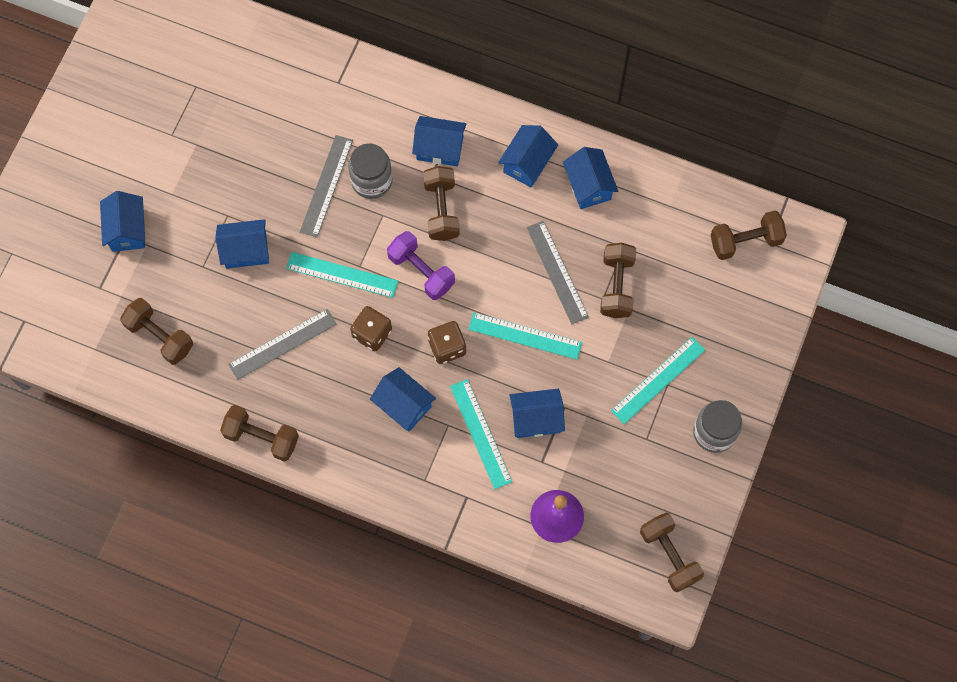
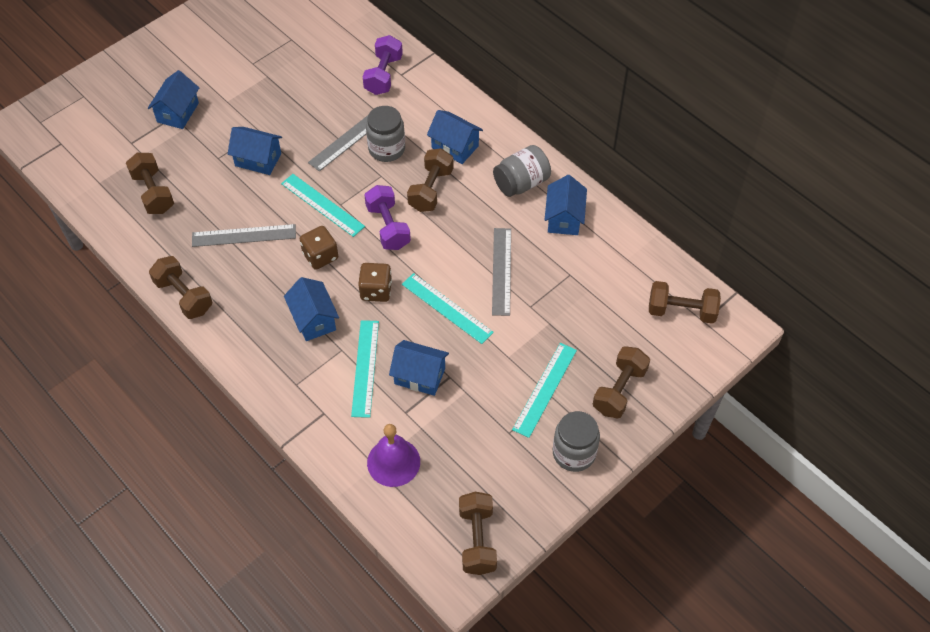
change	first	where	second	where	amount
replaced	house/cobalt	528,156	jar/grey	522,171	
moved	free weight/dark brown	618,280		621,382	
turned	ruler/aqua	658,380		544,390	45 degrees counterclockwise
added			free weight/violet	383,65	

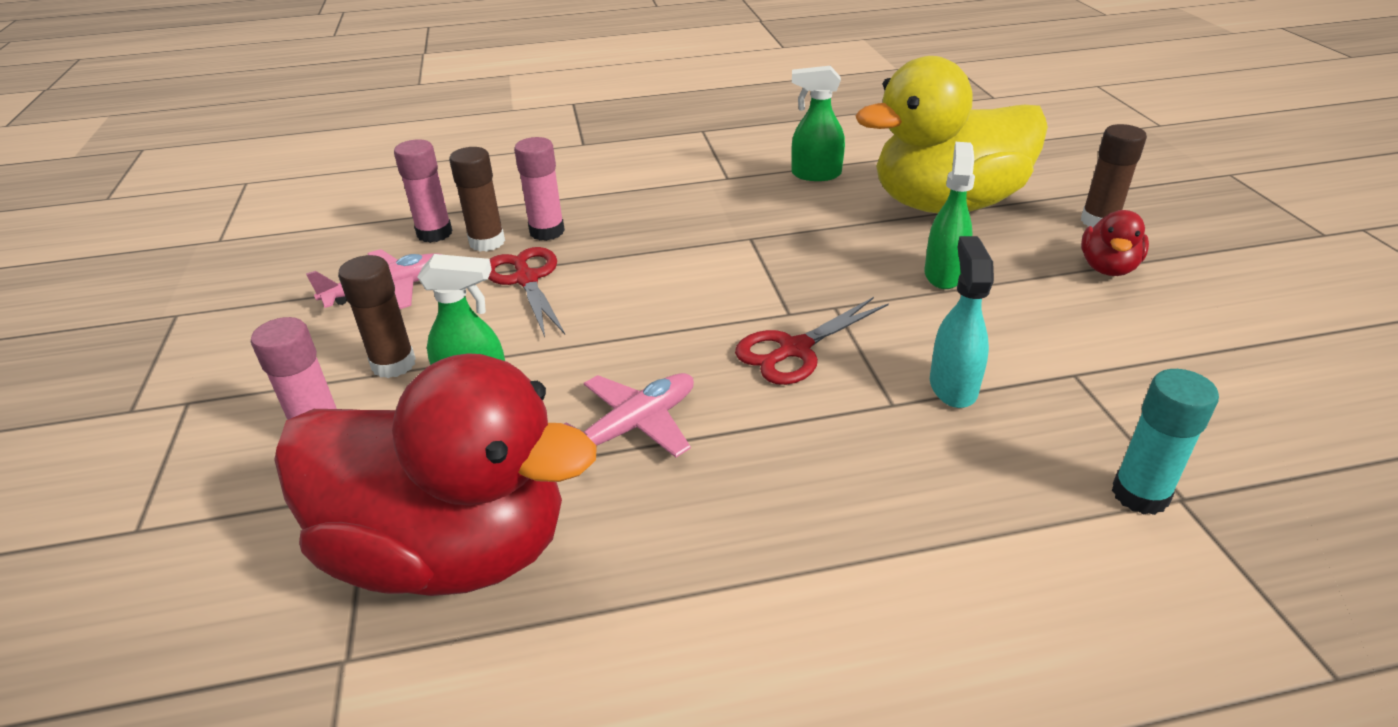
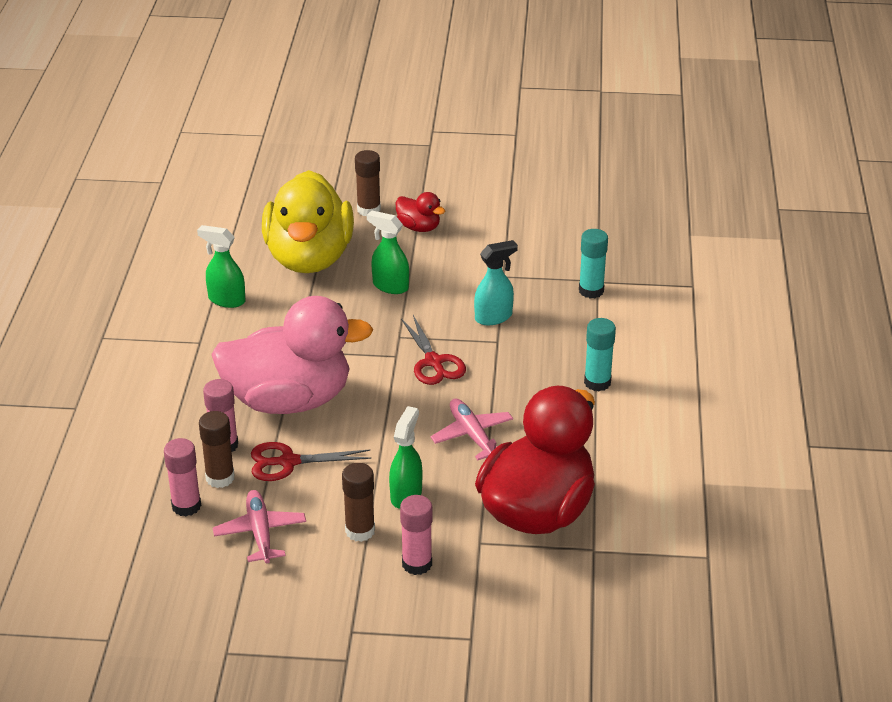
change	first	where	second	where	amount
turned	sprayer/green	818,123		221,266	90 degrees clockwise
turned	sprayer/aqua	962,322		496,282	135 degrees clockwise
added			rubber duck/pink	292,355	
added			stick of glue/aqua	600,354	

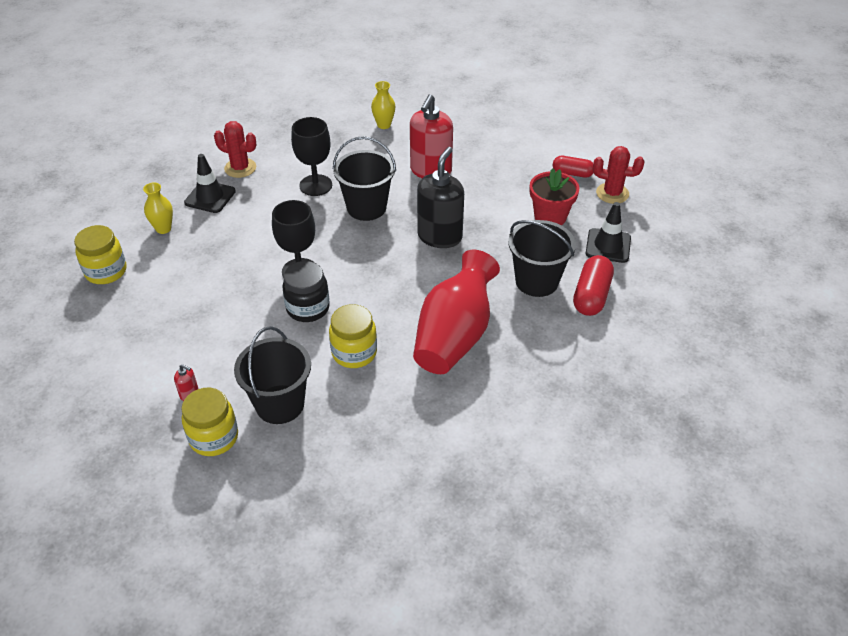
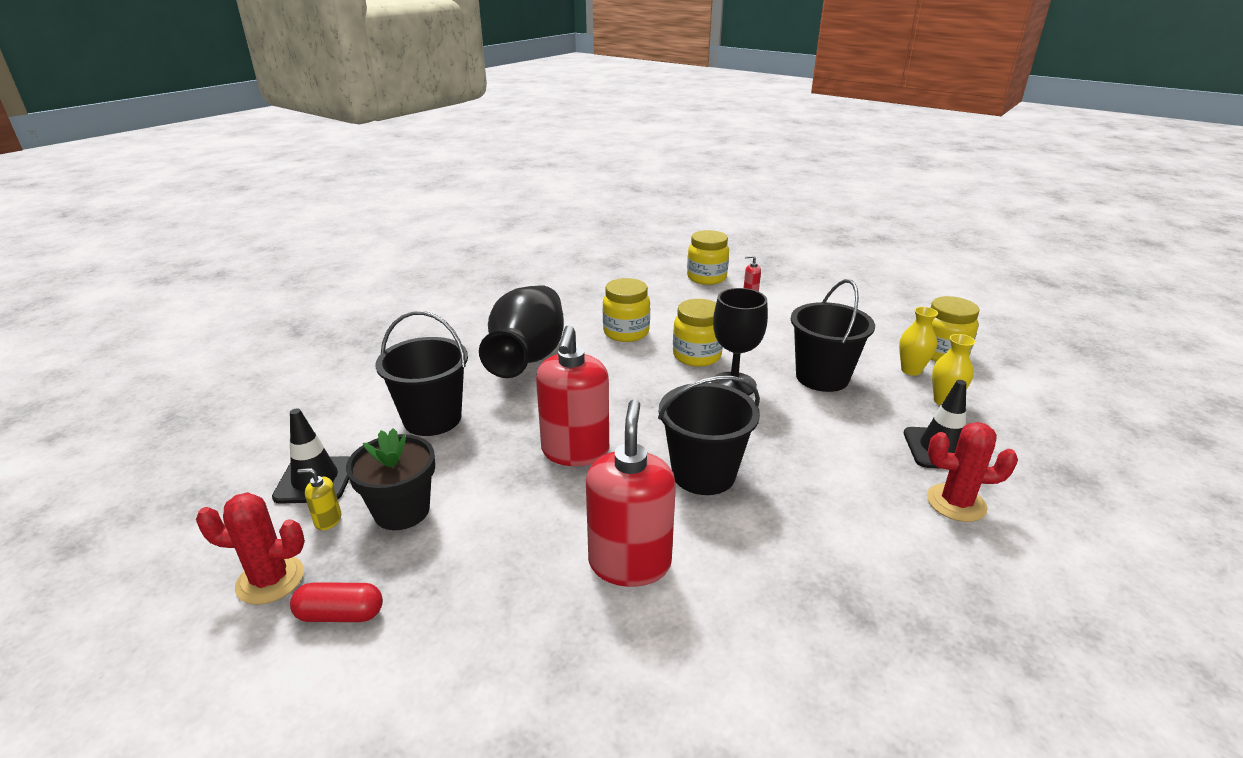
change	first	where	second	where	amount
moved	sand bucket/black	272,375		833,335	
recoloured	jar/black	306,291	jar/golden	698,333	
removed	wine glass/black	311,156			
moved	flower vase/golden	383,105		918,341	
recoloured	flower vase/scarlet	456,311	flower vase/black	521,331	
recoloured	soap dispenser/black	440,197	soap dispenser/scarlet	572,395	
recoloured	plant pot/scarlet	554,196	plant pot/black	390,479	
removed	pill/scarlet	593,285			
added			soap dispenser/golden	319,499	

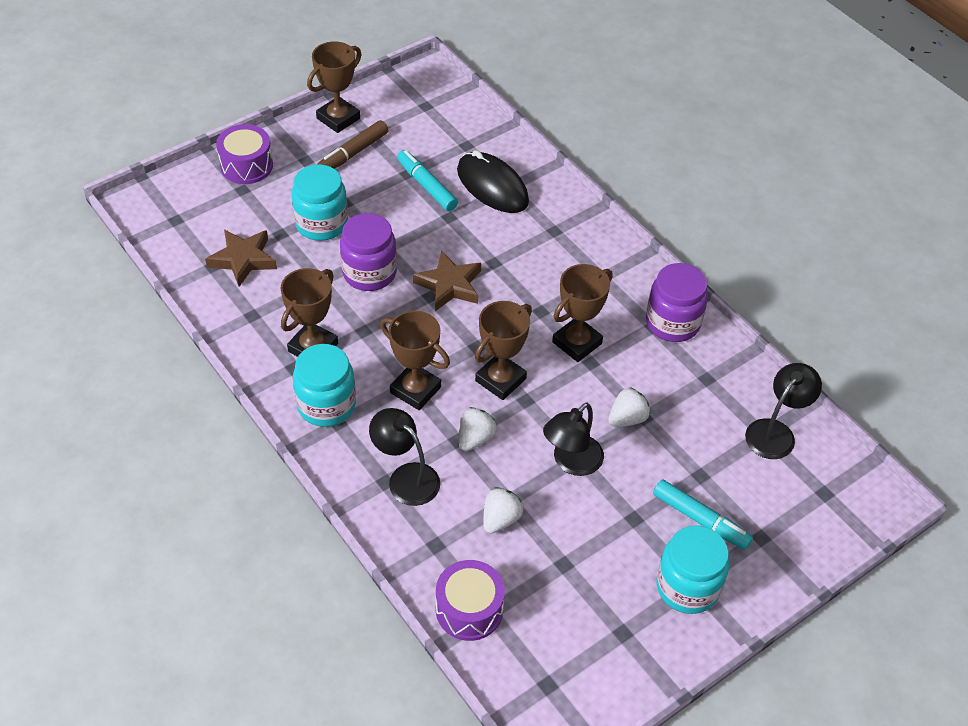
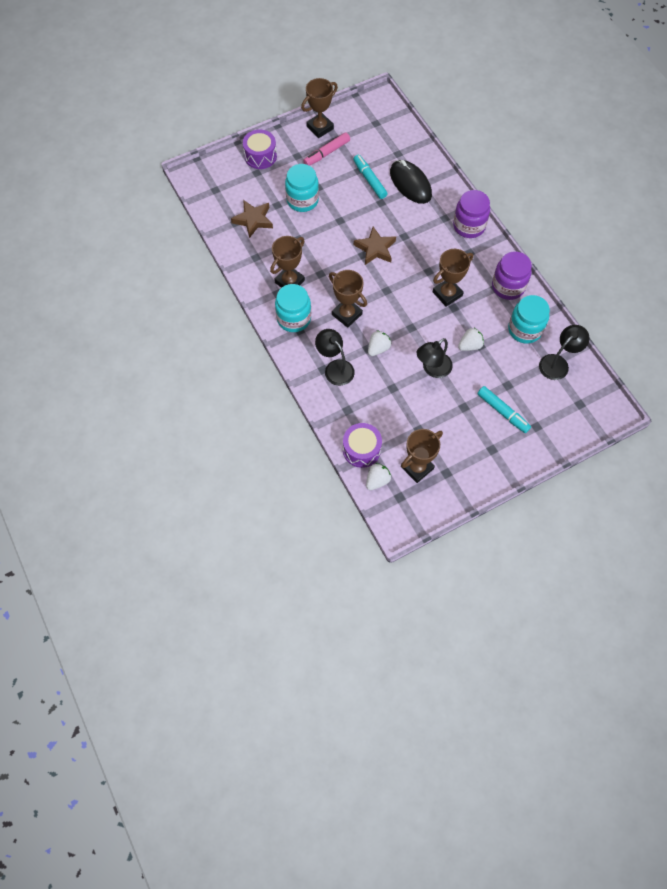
change	first	where	second	where	amount
recoloured	marker pen/dark brown	352,144	marker pen/pink	326,149	
moved	jar/violet	368,252		471,214	
moved	award cup/dark brown	503,350		422,456	
moved	strawberry/pure white	503,510		379,476	
moved	jar/aqua	692,569		529,319	

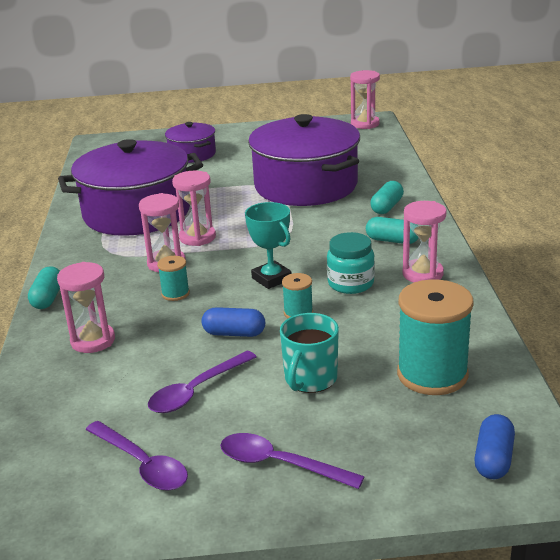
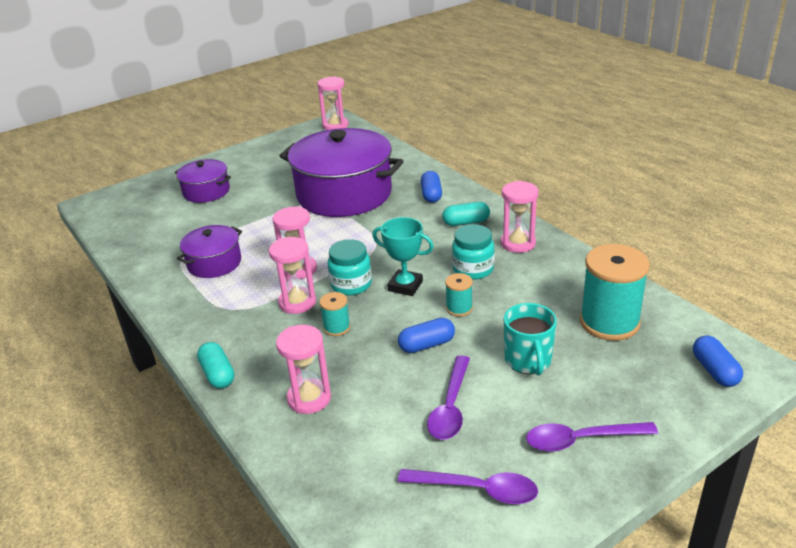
change	first	where	second	where	amount
resized	stockpot/violet	130,187		209,251	x0.50
recoloured	pill/aqua	387,197	pill/cobalt	431,187	
added			jar/aqua	350,267	

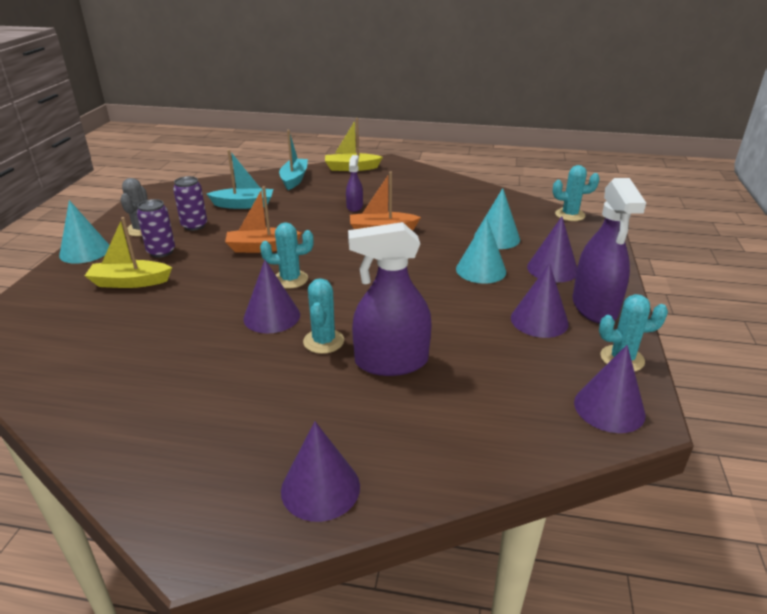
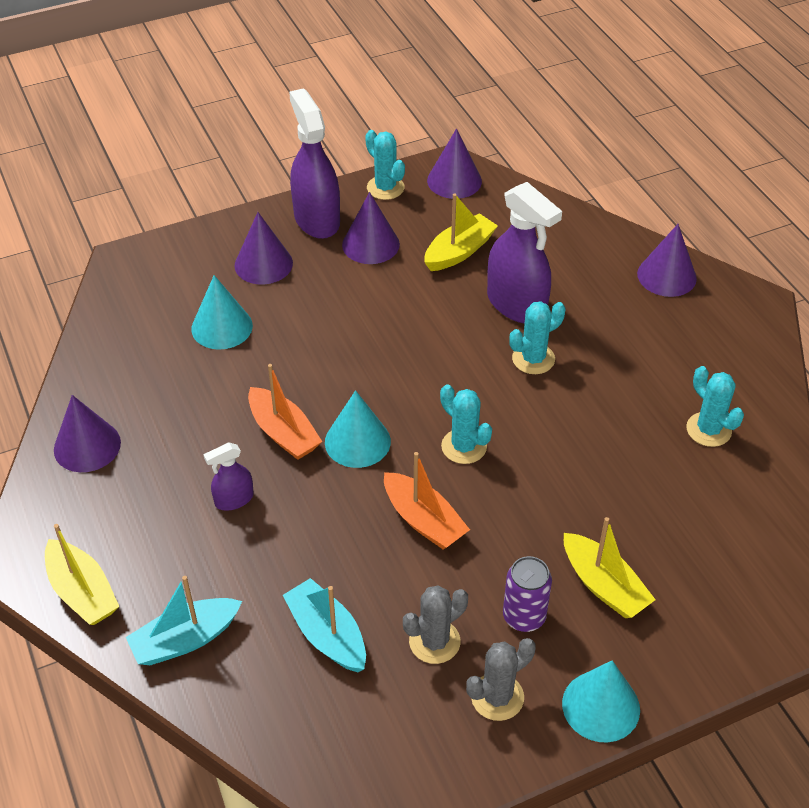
change	first	where	second	where	amount
replaced	can/violet	190,203	prickly plant/grey	435,624	
moved	cone shape/violet	271,297		87,433	
moved	cone shape/aqua	481,250		358,429	
moved	prickly plant/aqua	576,193		715,406	
turned	sprayer/violet	609,251		314,163	75 degrees counterclockwise
added			sailboat/golden	461,232	

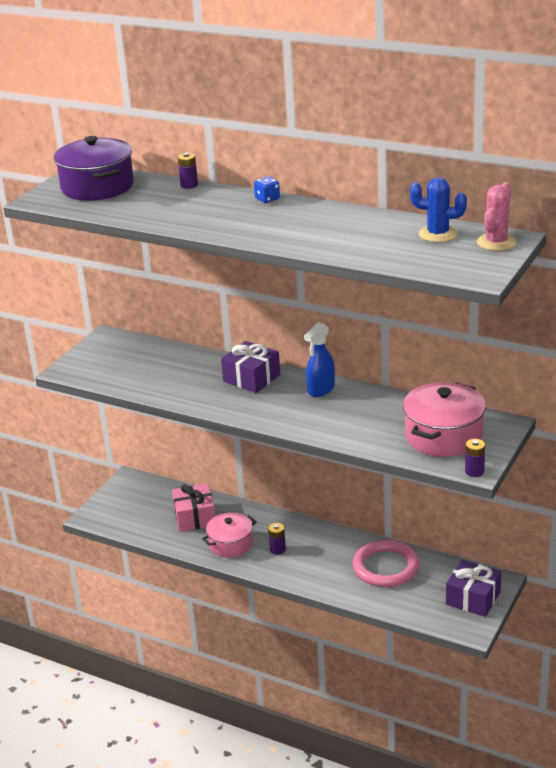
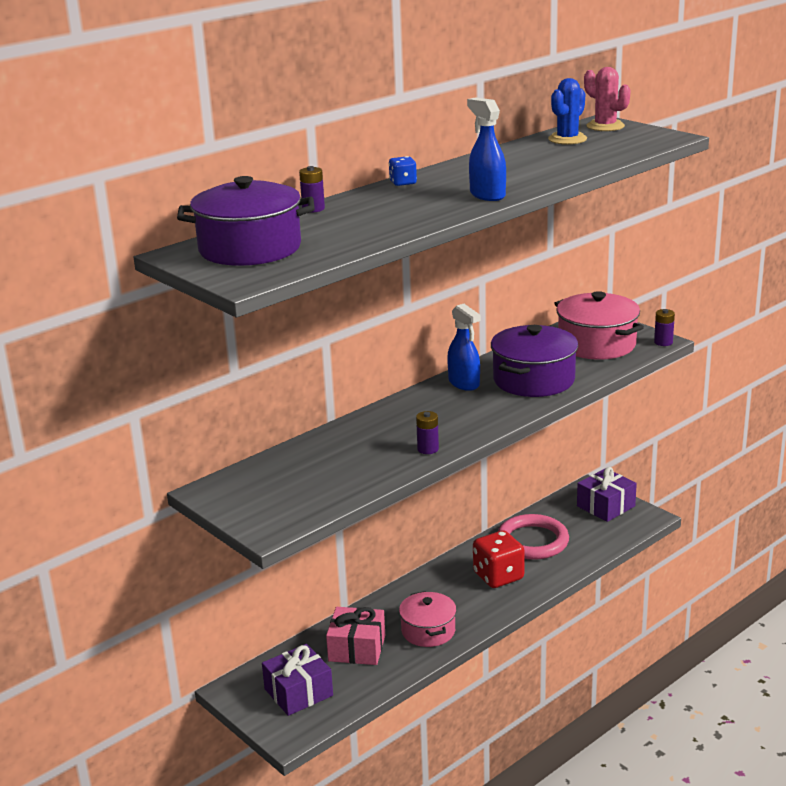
change	first	where	second	where	amount
moved	gift/violet	250,367		297,680	
moved	AA battery/violet	277,539		427,432	
added			sprayer/cobalt	486,149	
added			die/scarlet	499,559	
added			stockpot/violet	534,361	

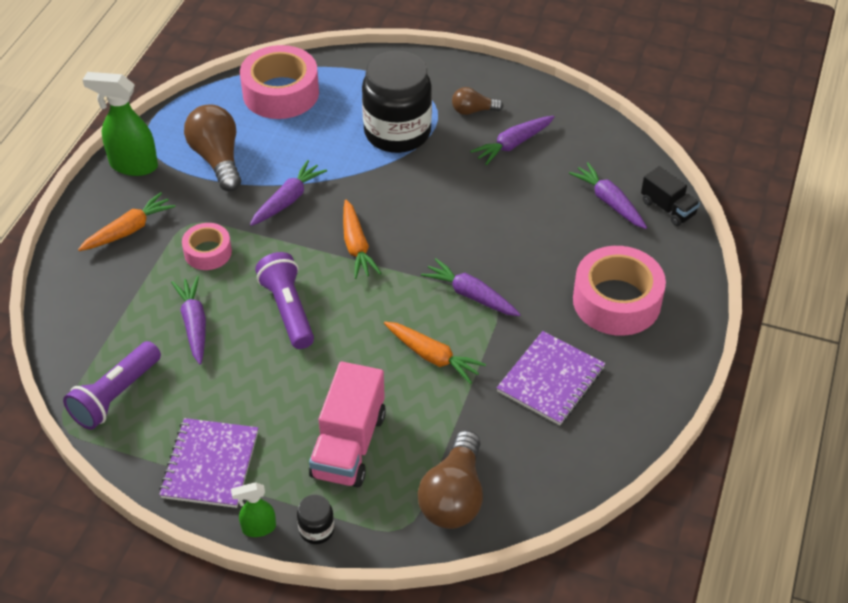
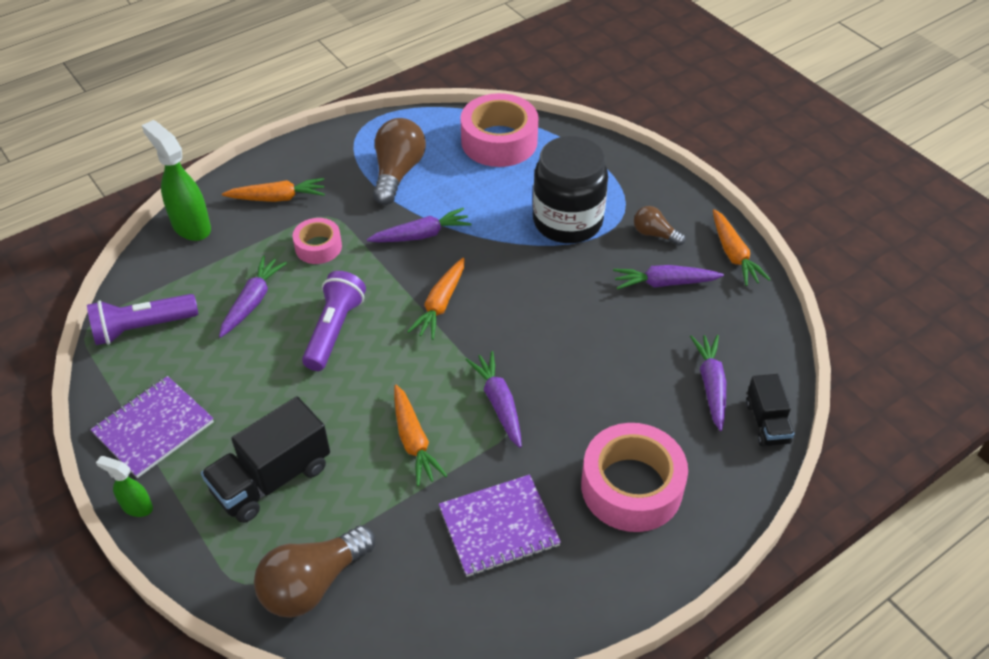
change	first	where	second	where	amount
moved	sprayer/green	120,124		176,180	
removed	jar/black	315,519			
recoloured	lorry/pink	347,424	lorry/black	265,459	
added			root vegetable/orange-coloured	742,247	

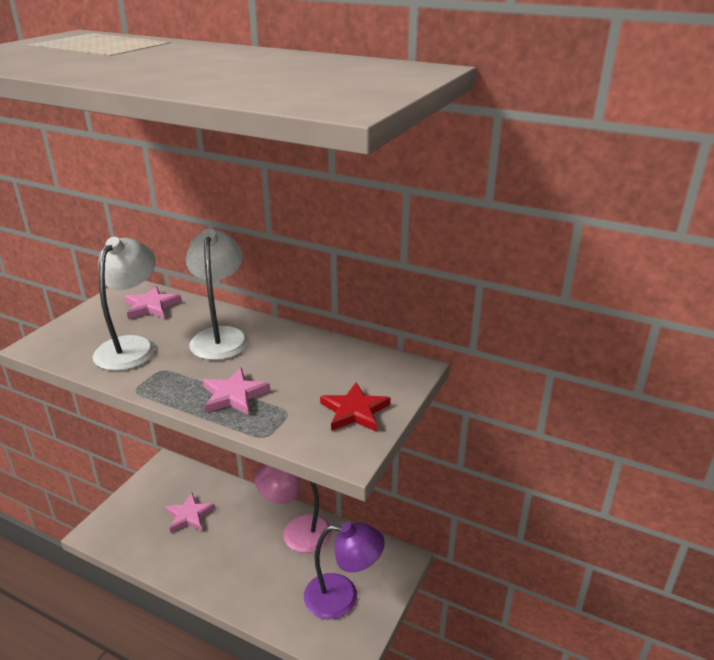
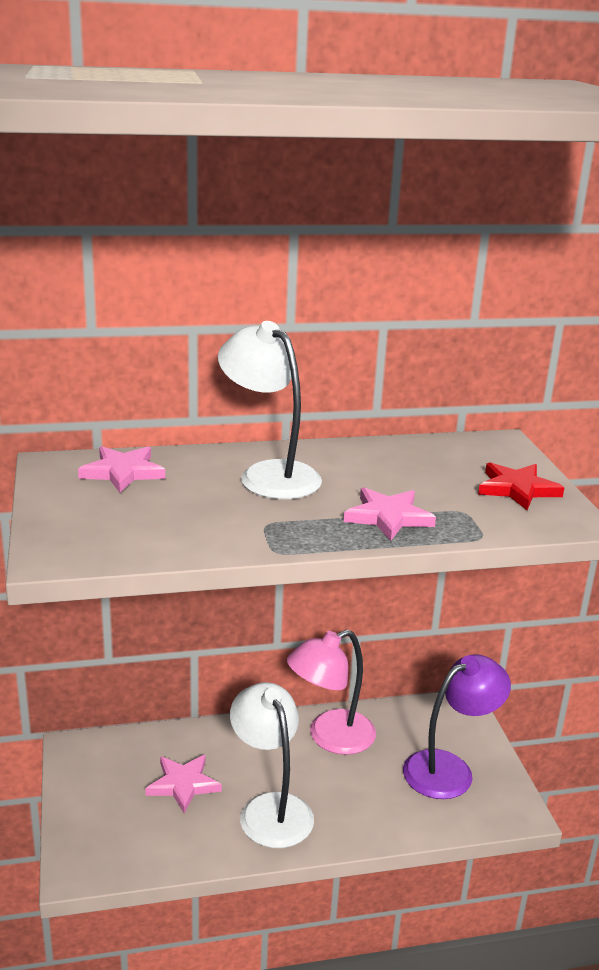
change	first	where	second	where	amount
moved	reading lamp/pure white	124,304		272,765	

